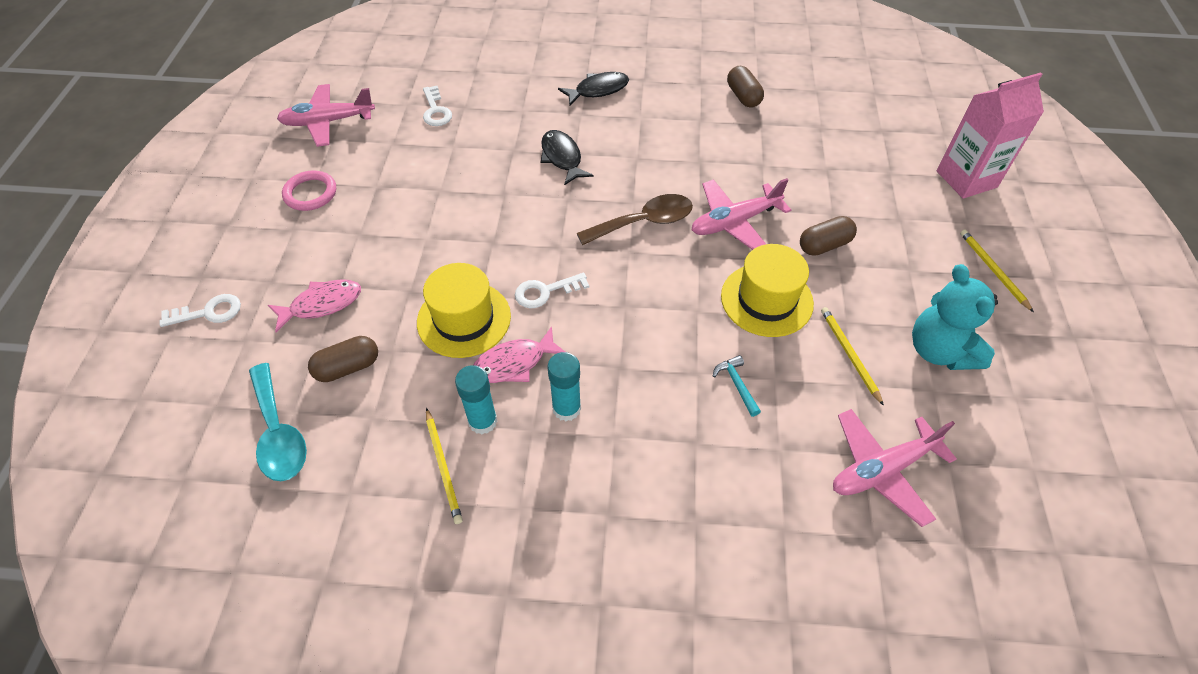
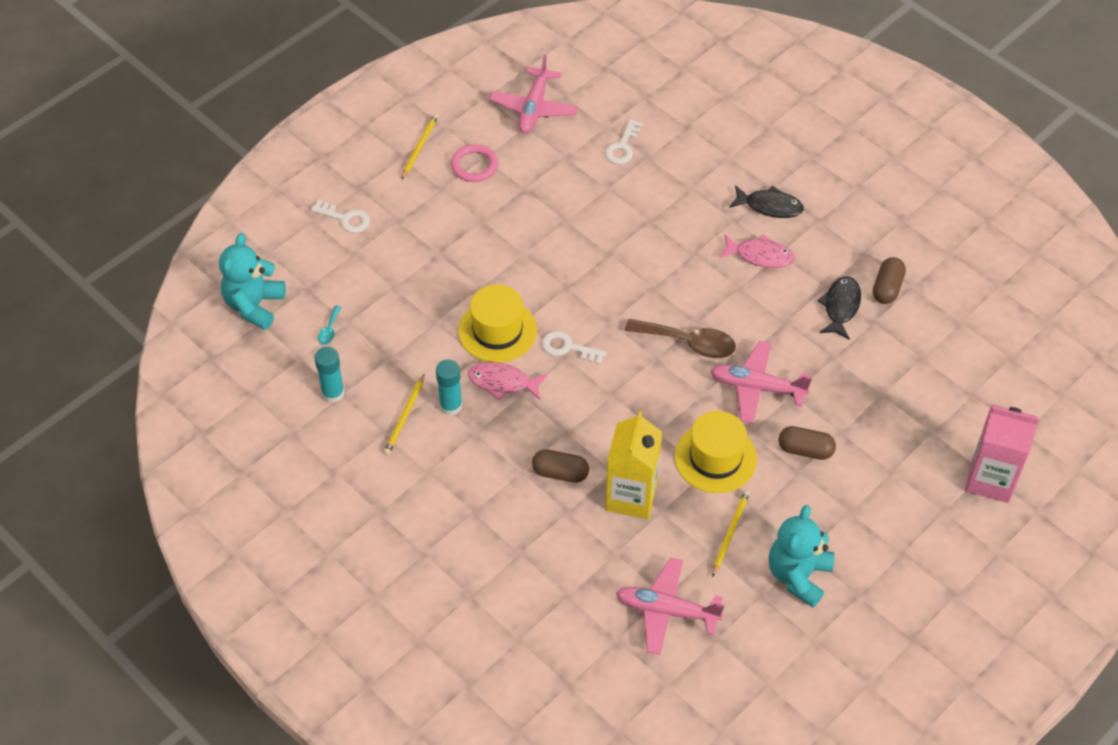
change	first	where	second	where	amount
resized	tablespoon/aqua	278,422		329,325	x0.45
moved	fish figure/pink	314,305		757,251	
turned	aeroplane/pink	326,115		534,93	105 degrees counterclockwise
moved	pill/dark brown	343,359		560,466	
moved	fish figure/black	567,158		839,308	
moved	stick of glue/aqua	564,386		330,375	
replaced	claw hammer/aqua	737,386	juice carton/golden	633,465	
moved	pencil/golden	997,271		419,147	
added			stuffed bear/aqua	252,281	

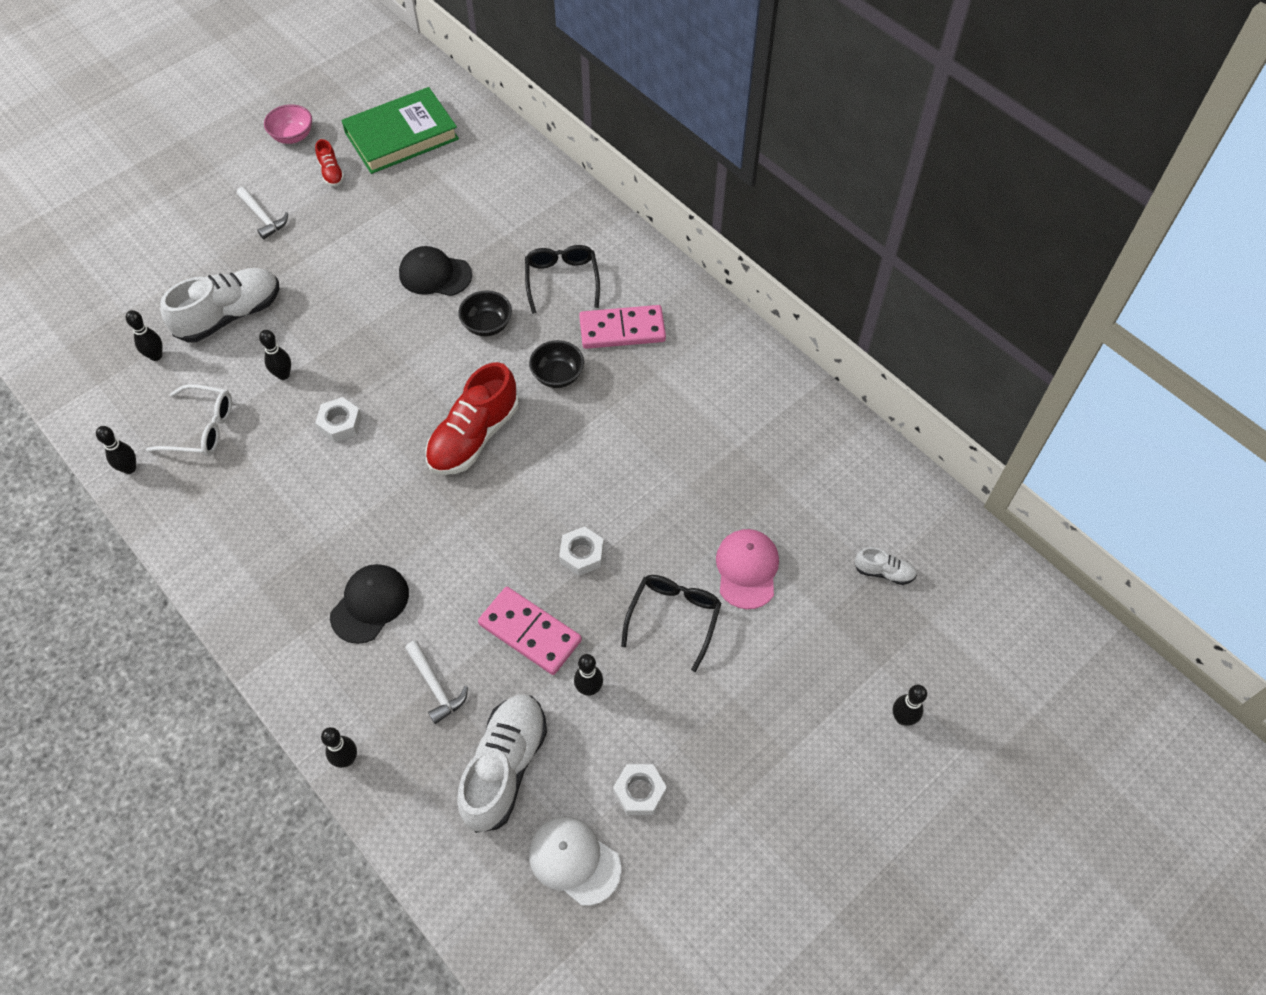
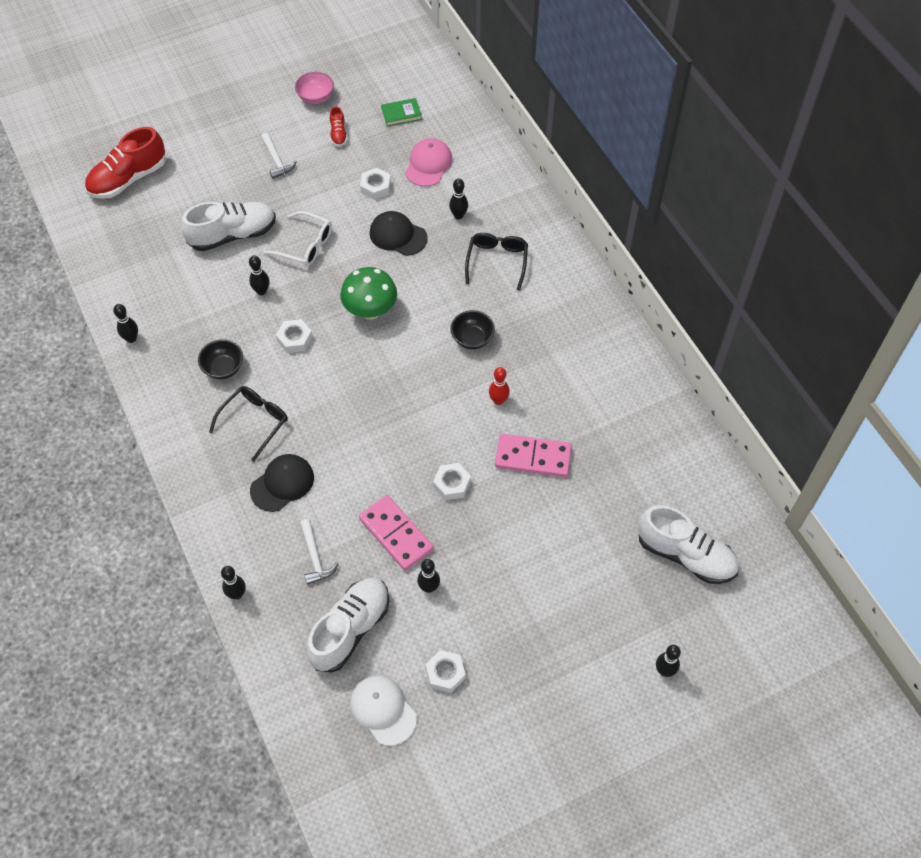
change	first	where	second	where	amount
moved	tenpin/black	144,335		458,198	
moved	eyeglasses/pure white	189,420		298,238	
resized	hardcover/green	400,130		401,112	x0.45
moved	lace-up shoe/scarlet	472,418		125,163	
moved	deep dish/black	485,313		220,359	
moved	domino/pink	622,327		533,455	
moved	eyeglasses/black	671,623		248,424	
moved	baseball cap/pink	747,569		428,162	
resized	lace-up shoe/pure white	885,566		688,544	x2.12
added			toadstool/green	368,293	
added			hexagon nut/pure white	375,184	
added			tenpin/scarlet	499,386	

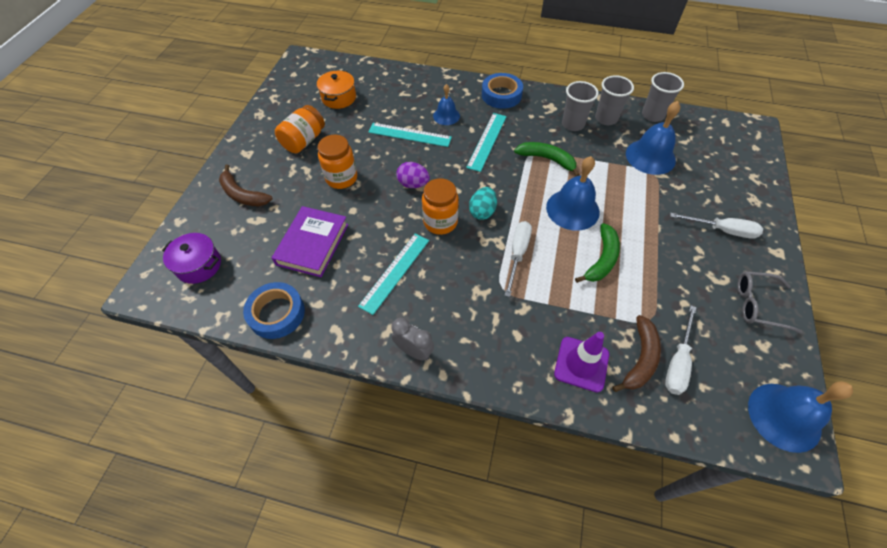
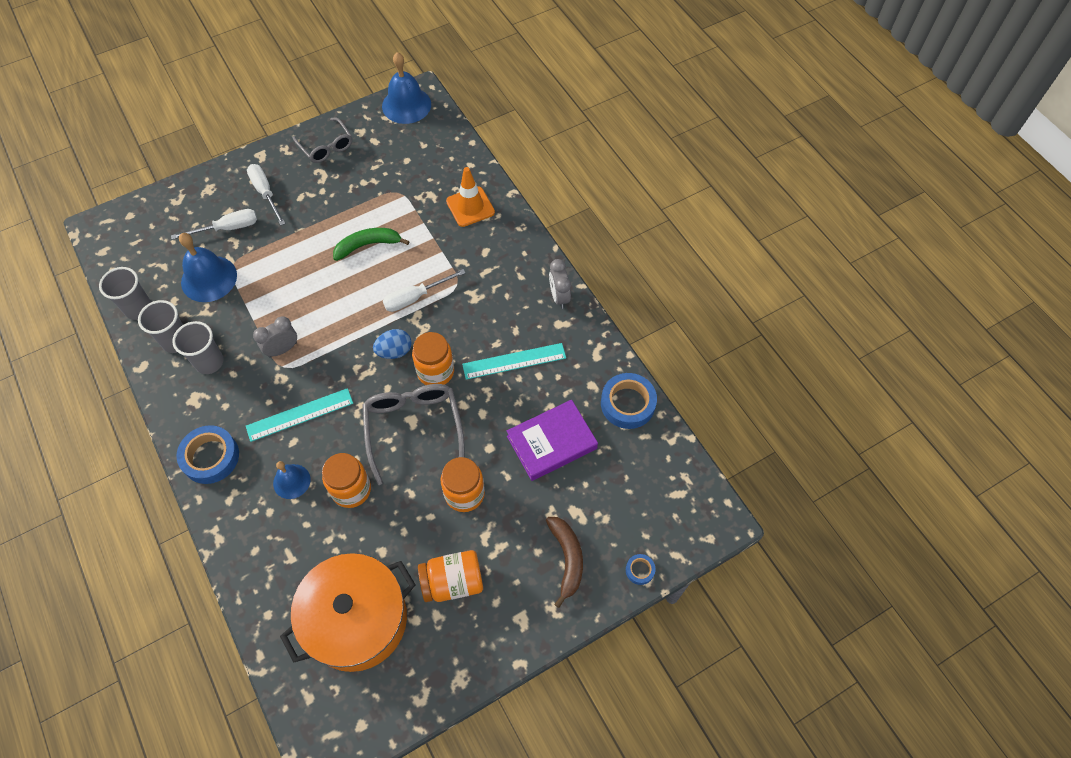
change	first	where	second	where	amount
removed	stockpot/violet	191,258			
resized	stockpot/orange-coloured	336,89		347,612	x1.91
replaced	ruler/aqua	410,135	jar/orange-coloured	346,480	
replaced	toy egg/violet	413,175	eyeglasses/grey	413,434	
recoloured	toy egg/aqua	483,203	toy egg/cobalt	392,344	
replaced	toy banana/green	547,159	alarm clock/grey	275,336	
removed	school bell/cobalt	573,193			
recoloured	safety cone/violet	581,362	safety cone/orange-coloured	470,197	
removed	toy banana/dark brown	637,353			
moved	flat screwdriver/pure white	680,350		214,224	
added			roll of tape/cobalt	641,569	

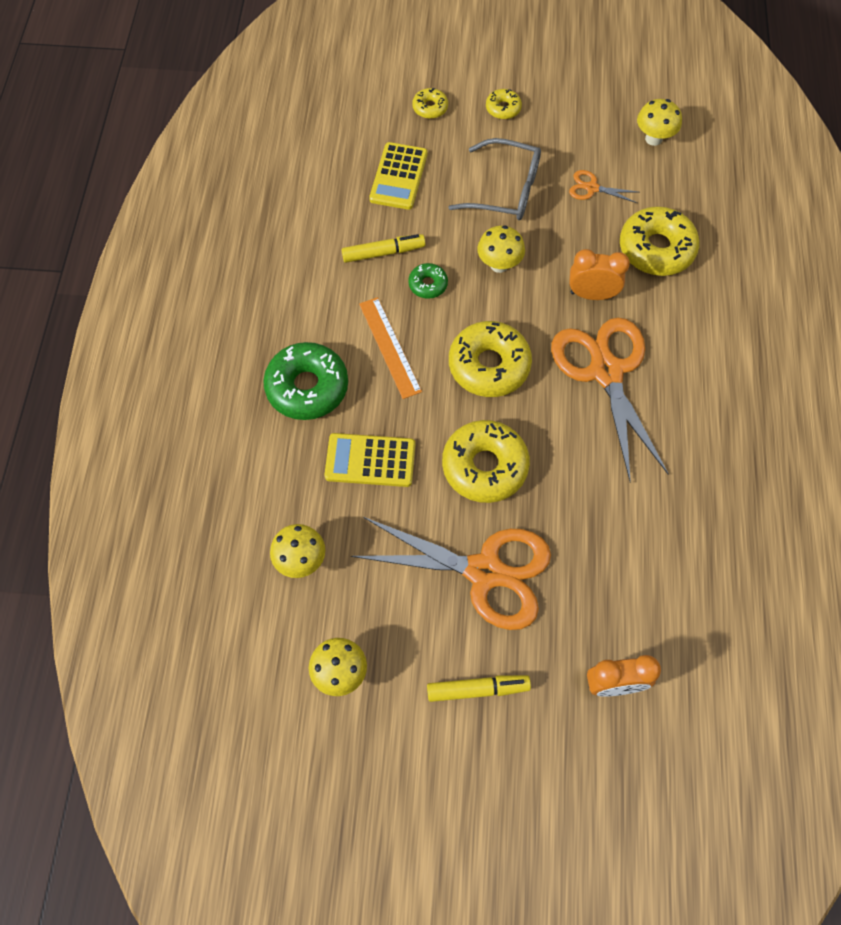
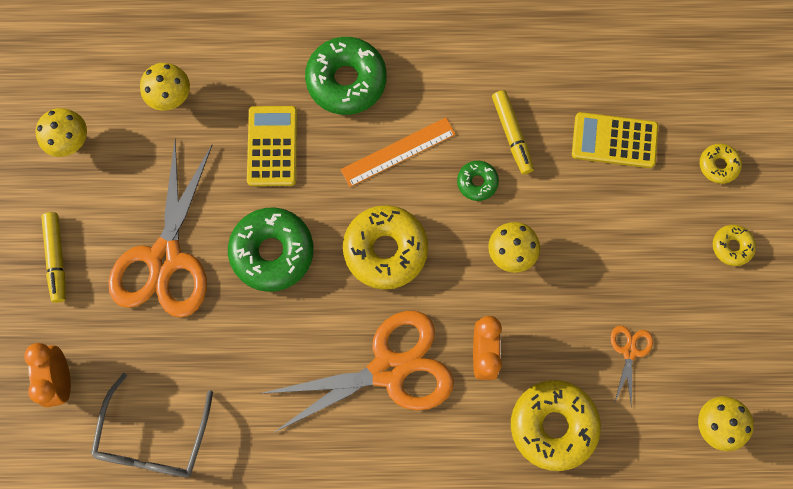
change	first	where	second	where	amount
recoloured	doughnut/golden	486,461	doughnut/green	271,249	
moved	eyeglasses/grey	494,179		152,425	

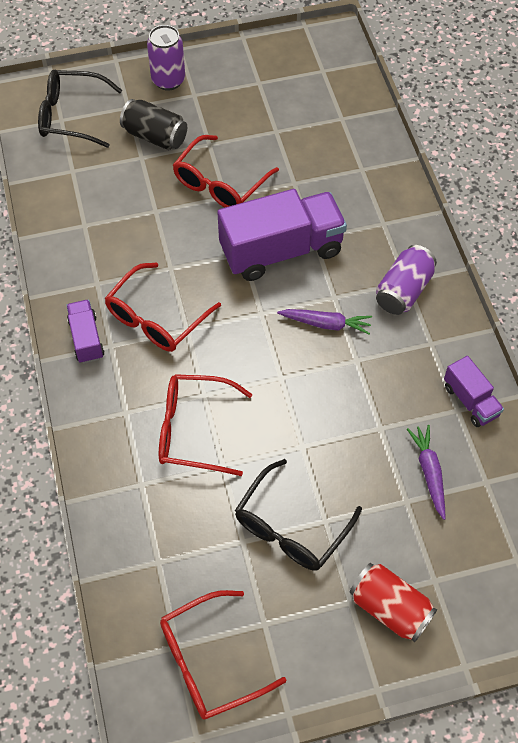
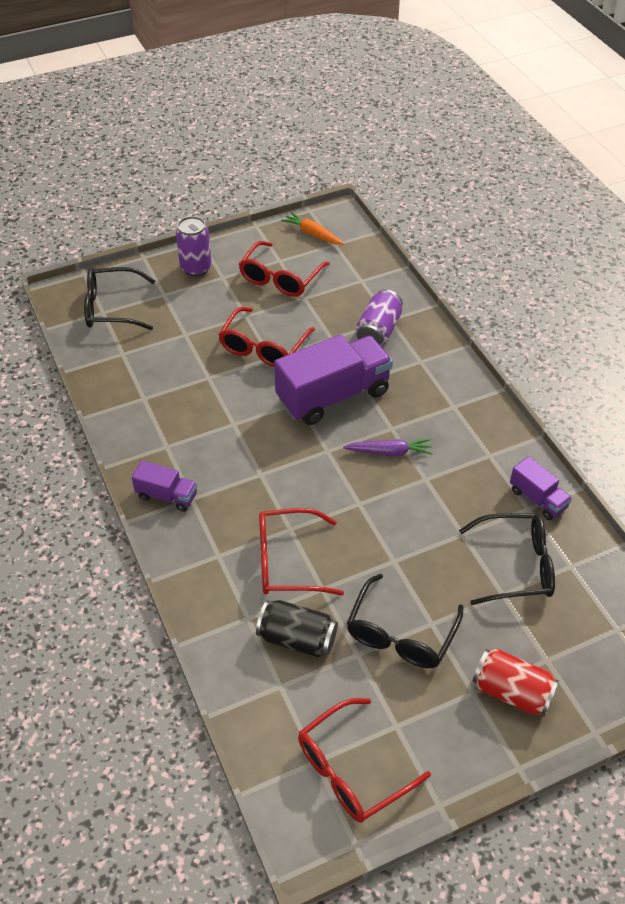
change	first	where	second	where	amount
turned	lorry/violet	85,331		164,486	135 degrees clockwise
moved	eyeglasses/scarlet	162,307		284,269	
moved	can/black	153,124		297,629	
moved	can/violet	406,280		379,317	
replaced	root vegetable/violet	426,472	eyeglasses/black	507,559	
added			root vegetable/orange-coloured	312,228	

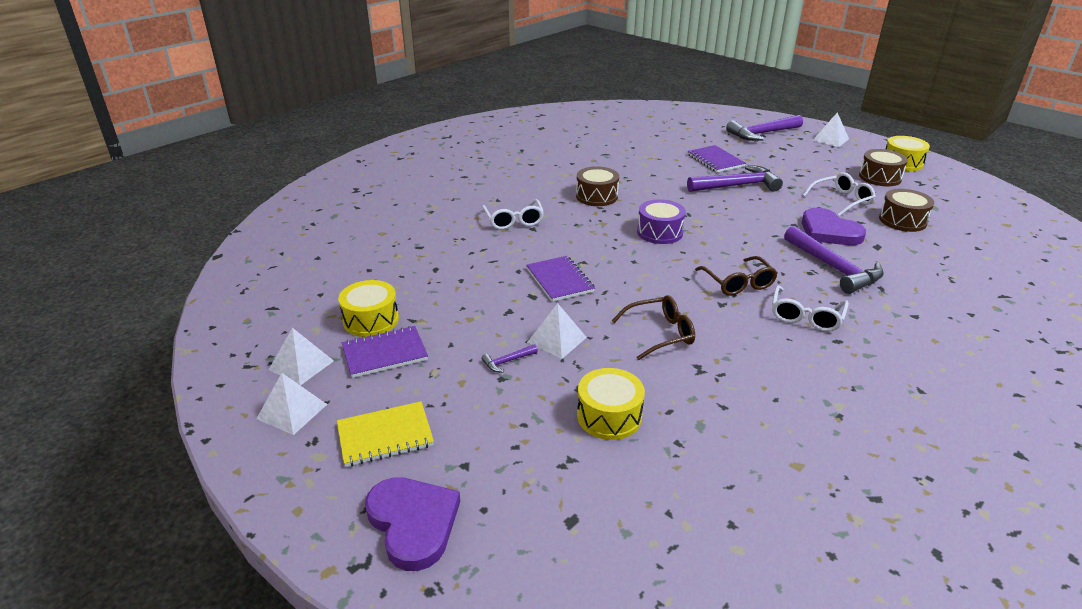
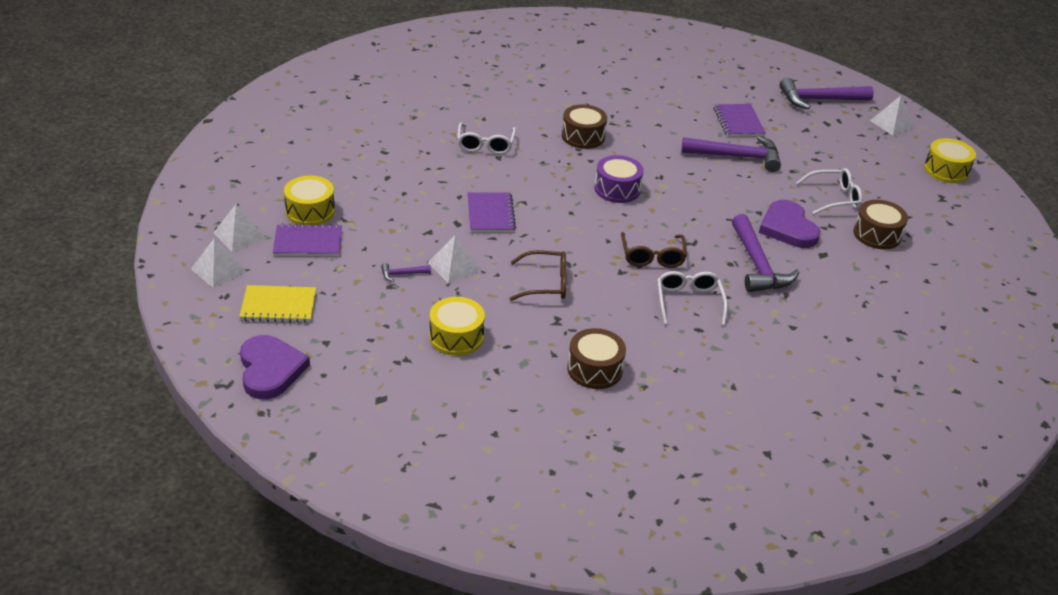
change	first	where	second	where	amount
turned	eyeglasses/pure white	810,308		692,298	135 degrees clockwise
moved	snare drum/dark brown	883,167		596,358	

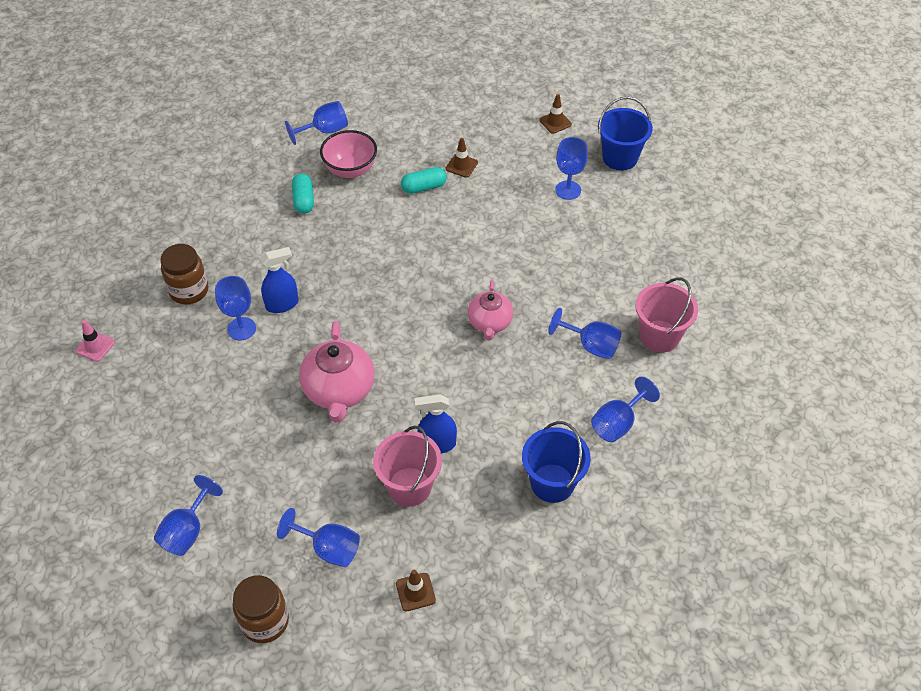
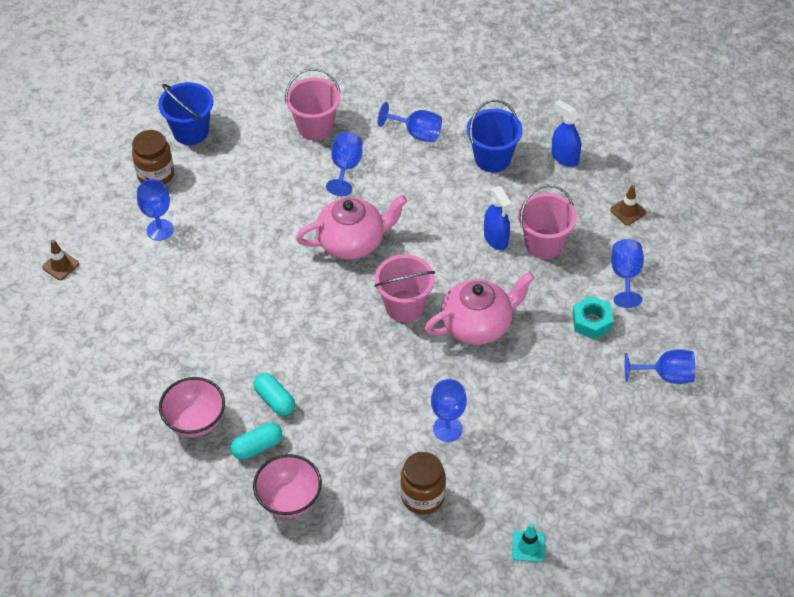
change	first	where	second	where	amount
recoloured	safety cone/pink	95,341	safety cone/aqua	528,543	
moved	jar/dark brown	261,609		153,157	
moved	sprayer/cobalt	279,280		566,133	
removed	wine glass/cobalt	316,123			
moved	pill/aqua	424,180		274,394	
removed	safety cone/dark brown	462,158			
resized	tea pot/pink	490,310		351,227	x1.55
moved	sand bucket/cobalt	625,133		185,113	
added			deep dish/pink	287,486	
added			sand bucket/pink	404,288	
added			hexagon nut/aqua	592,317	

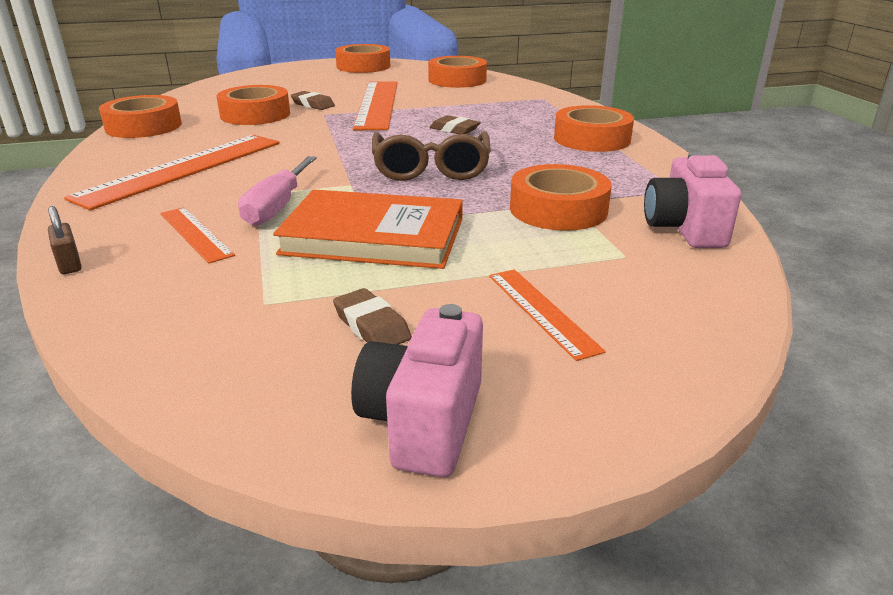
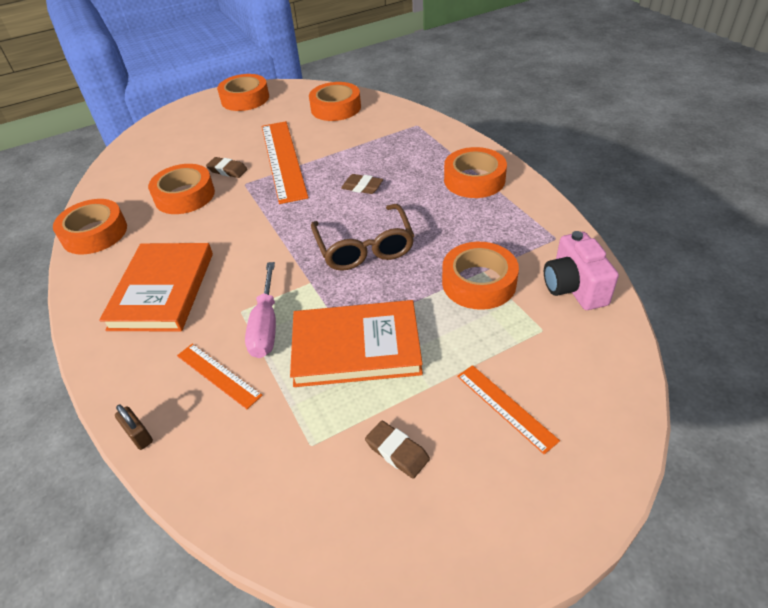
change	first	where	second	where	amount
replaced	ruler/orange-coloured	172,172	hardcover/orange-coloured	156,287	
removed	camera/pink	417,390			

